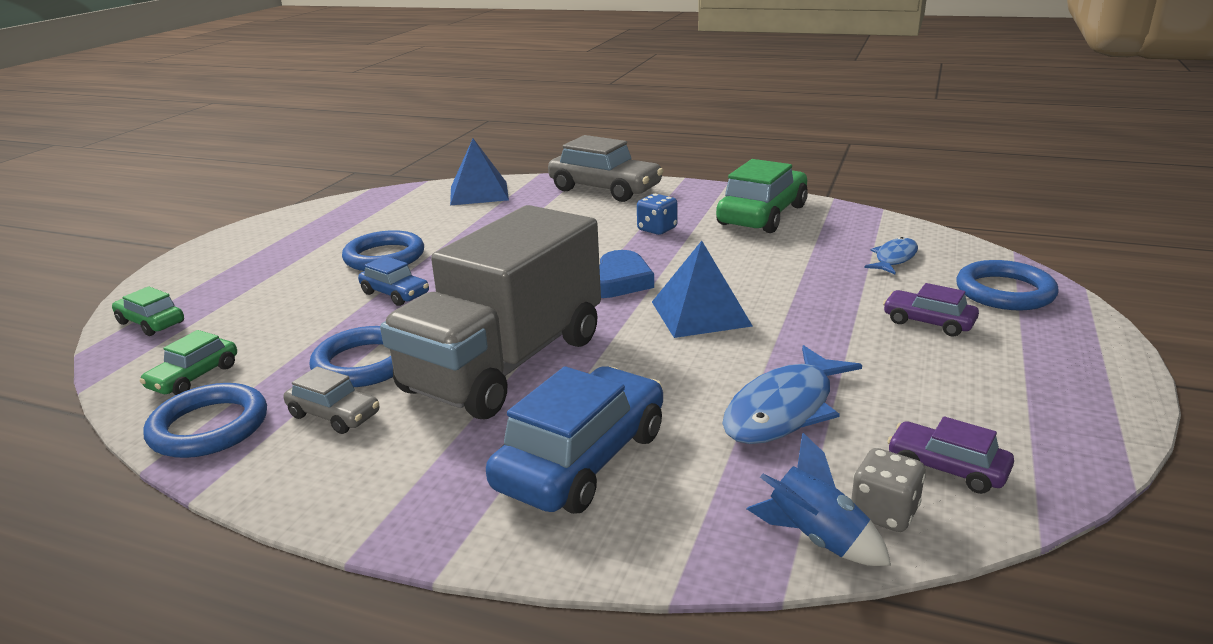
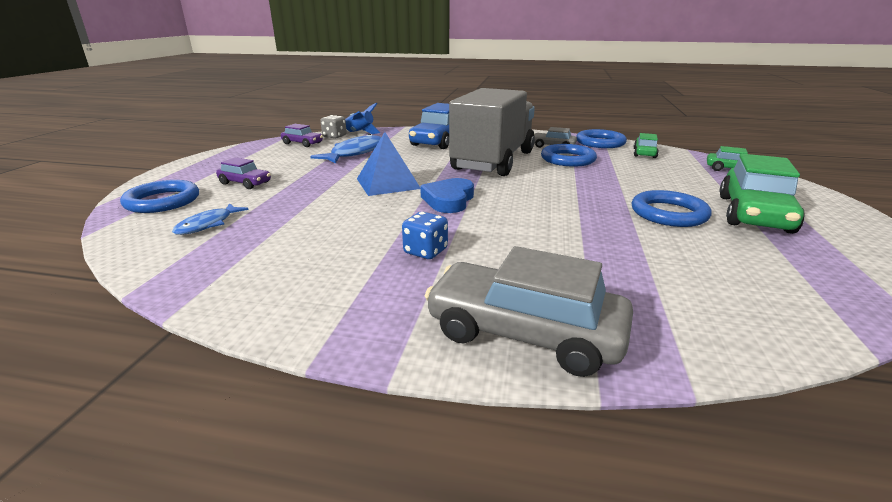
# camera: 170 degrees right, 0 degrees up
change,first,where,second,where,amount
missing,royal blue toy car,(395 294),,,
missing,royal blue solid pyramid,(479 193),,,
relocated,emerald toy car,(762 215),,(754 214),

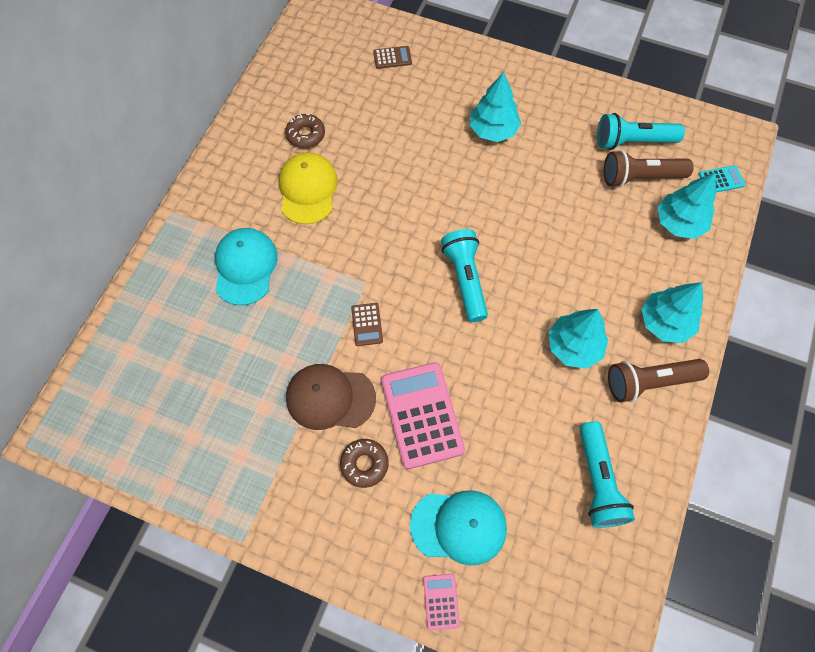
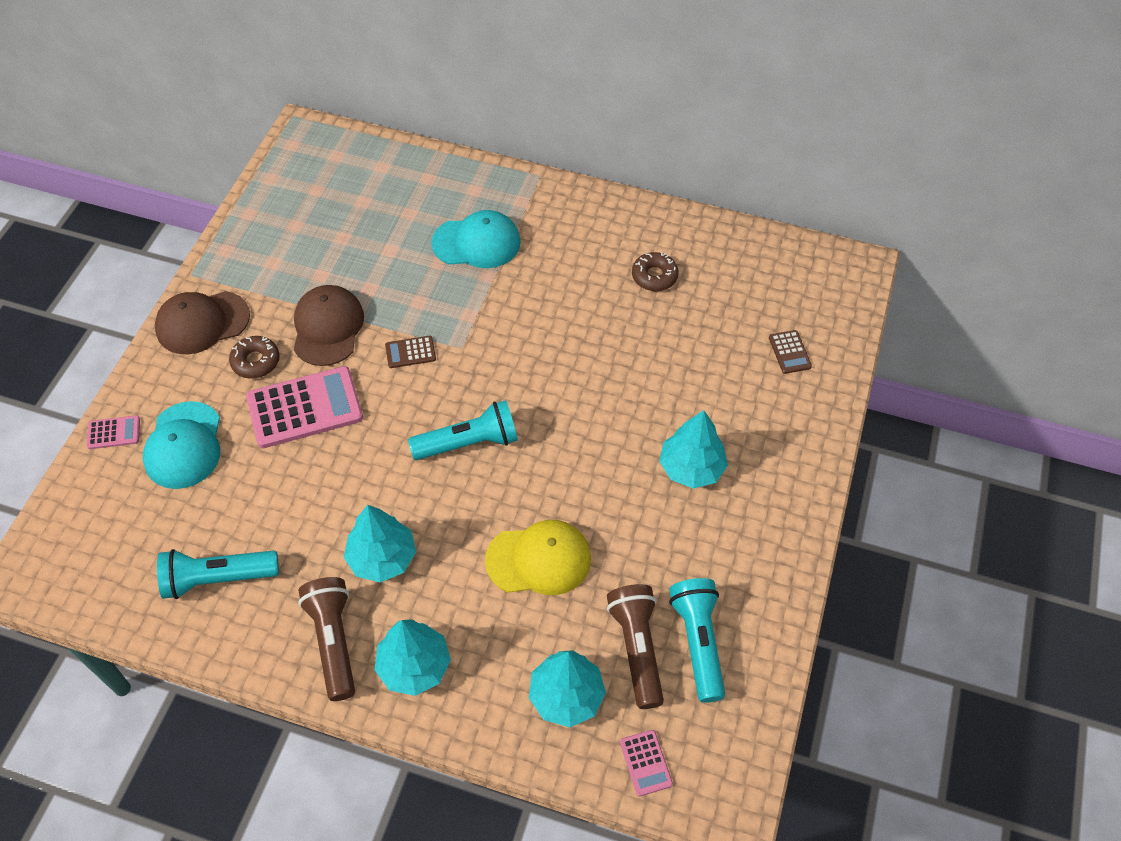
# camera: 85 degrees right, 10 degrees down
change,first,where,second,where,amount
relocated,bright yellow cap,(307 189),,(539 559),
colour,teal adding machine,(721 180),pink adding machine,(645 763),
appeared,,,brown cap,(202 323),

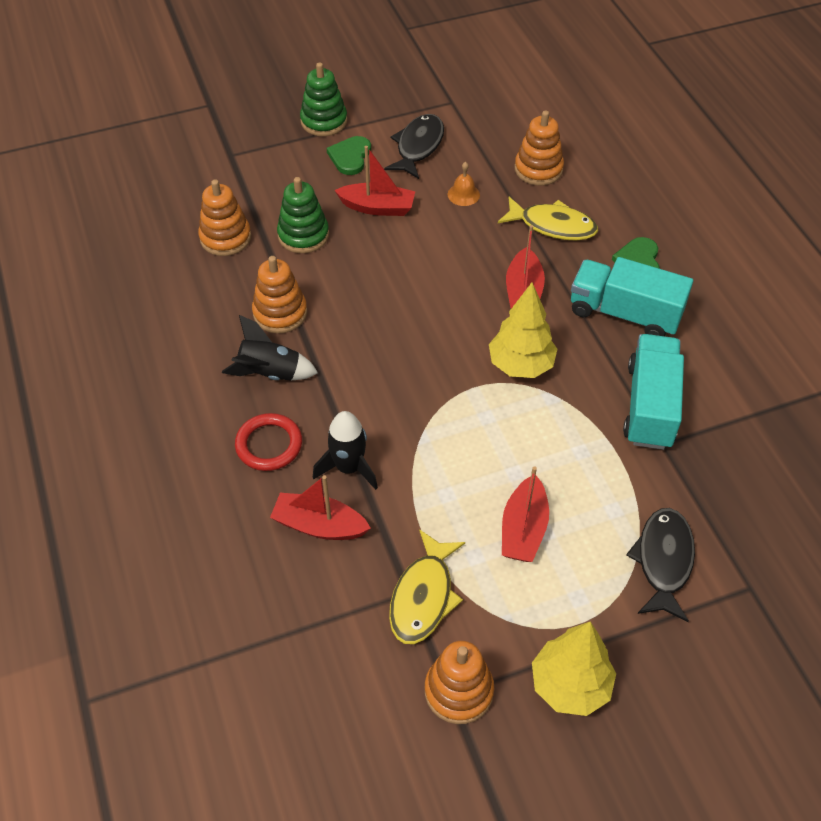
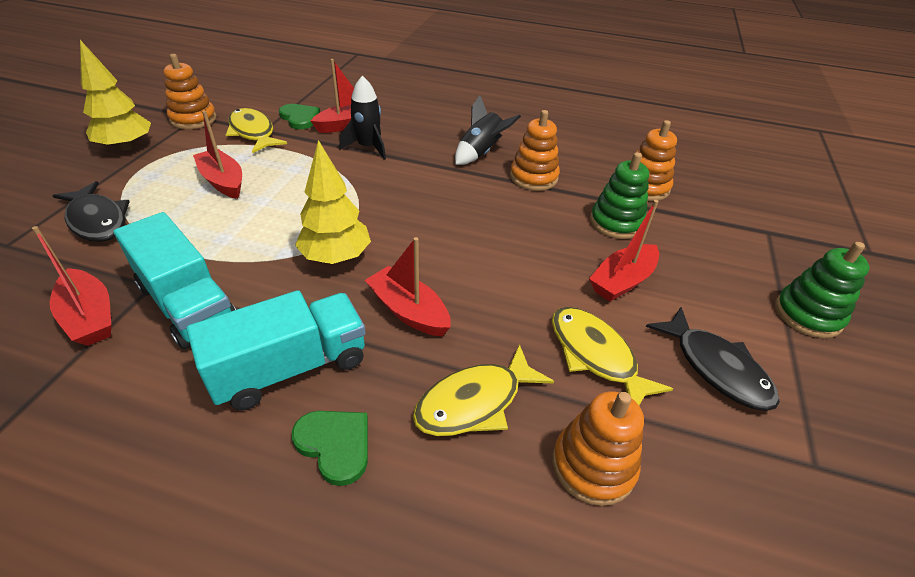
# camera: 125 degrees right, 10 degrees down
change,first,where,second,where,amount
missing,scarlet ring,(269 445),,,
relocated,emerald heart,(350 157),,(300 118),
exchanged,orange hand bell,(463 194),bright yellow toy fish,(595 356),
appeared,,,scarlet toy boat,(90 317),

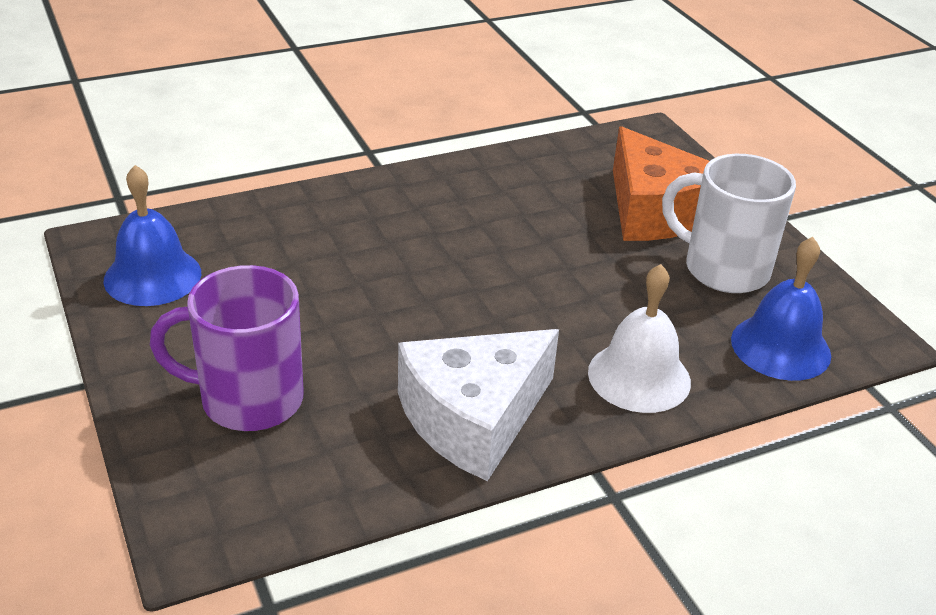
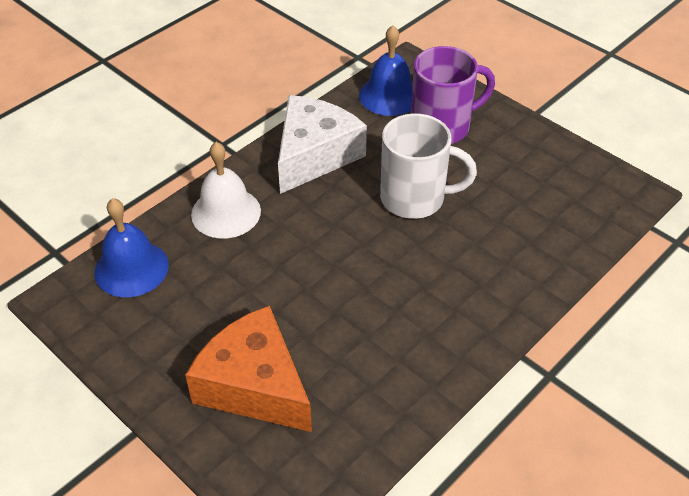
# camera: 160 degrees right, 10 degrees up
change,first,where,second,where,amount
relocated,royal blue hand bell,(152 276),,(389 95),
relocated,snow-white tea mug,(723 269),,(415 198),

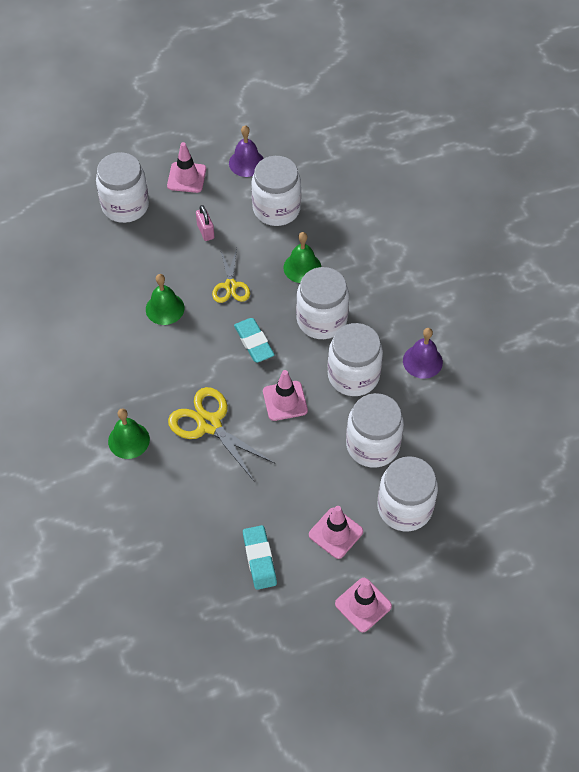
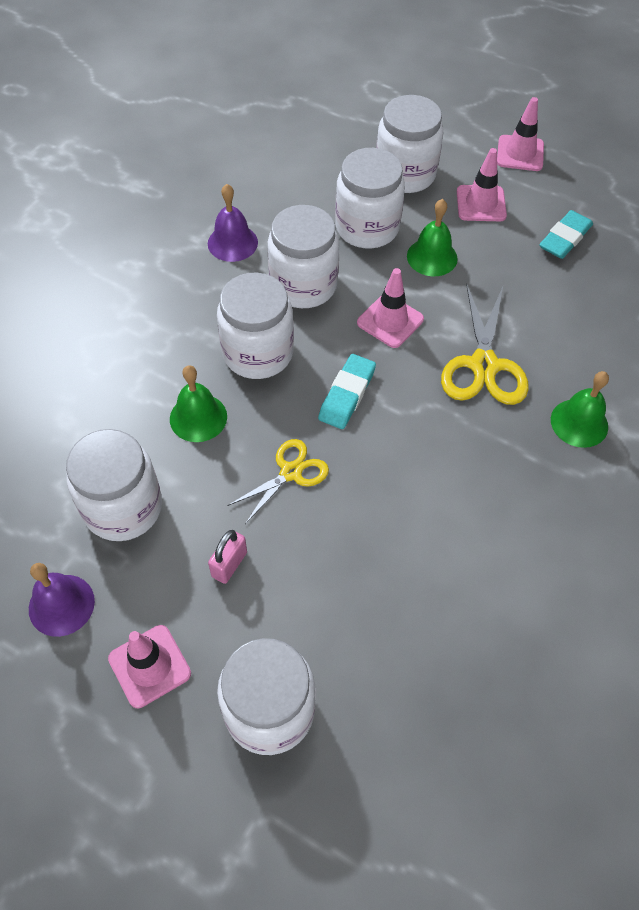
# camera: 130 degrees left, 0 degrees up
change,first,where,second,where,amount
relocated,emerald hand bell,(165 308),,(432 257),

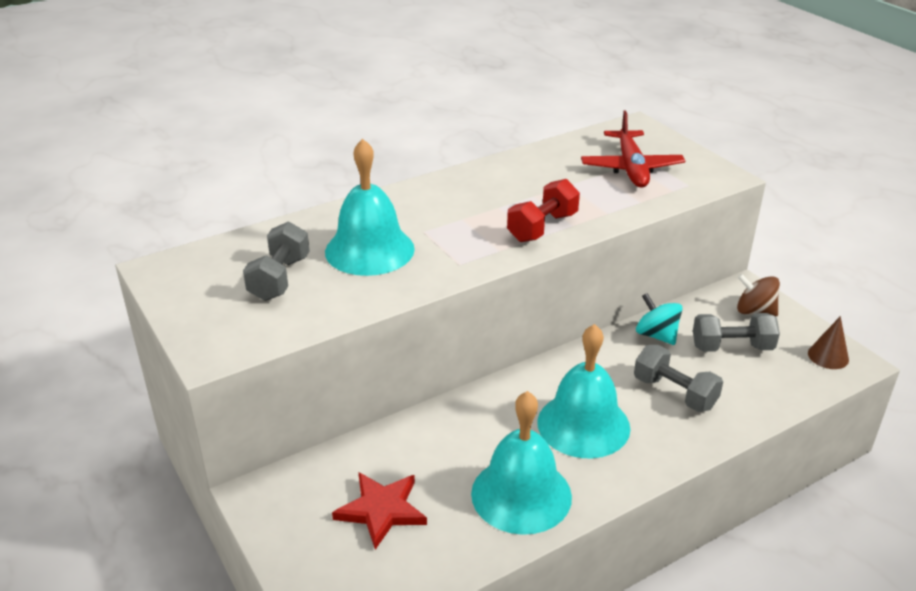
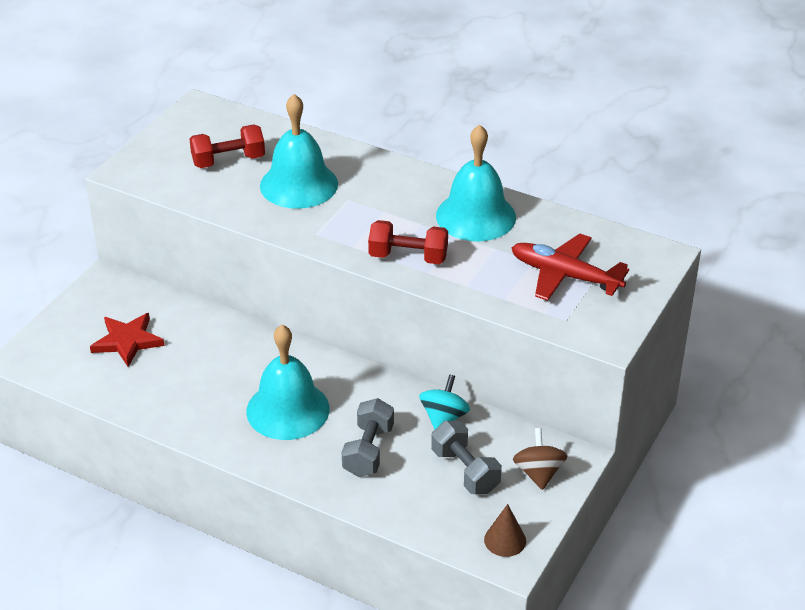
# camera: 60 degrees right, 5 degrees up
change,first,where,second,where,amount
colour,gray free weight,(279 278),scarlet free weight,(228 161),
relocated,teal hand bell,(521 494),,(475 216),
spun,scarlet toy plane,(631 168),,(565 276),60 degrees clockwise

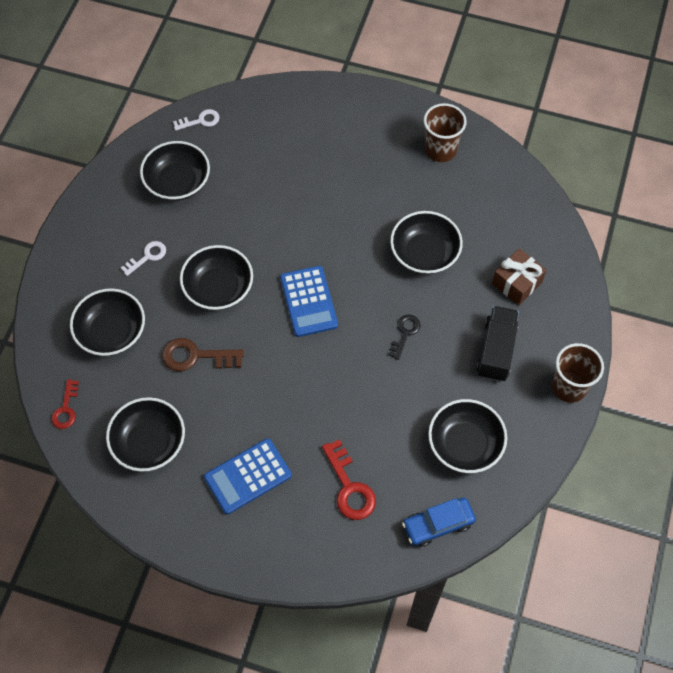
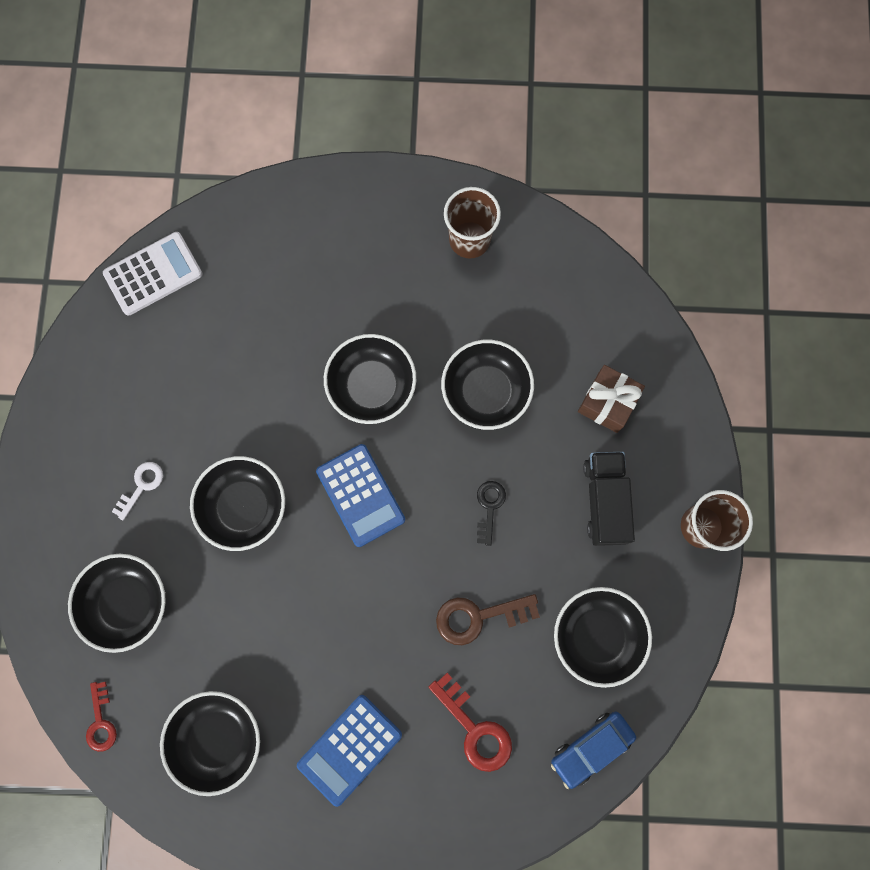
# camera: 15 degrees left, 15 degrees up
change,first,where,second,where,amount
relocated,ebony bowl,(178 182),,(372 386),
relocated,brown latchkey,(196 356),,(479 617),
exchanged,snow-white latchkey,(200 121),snow-white adding machine,(153 274),

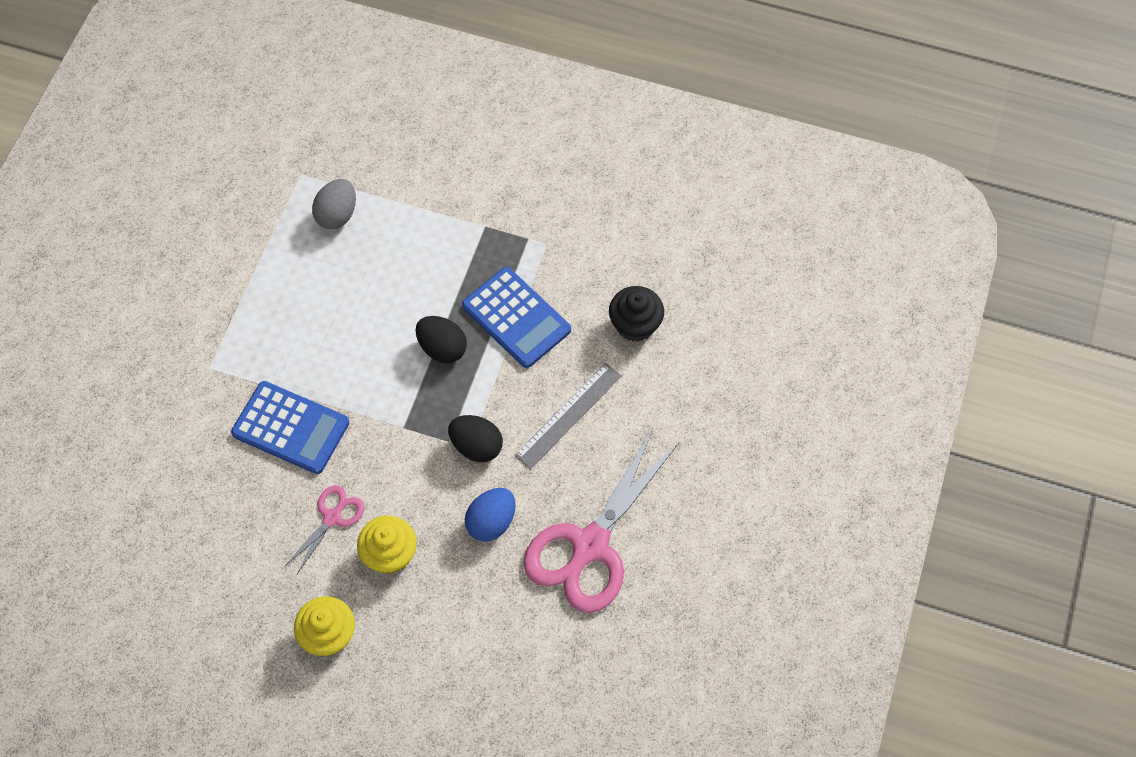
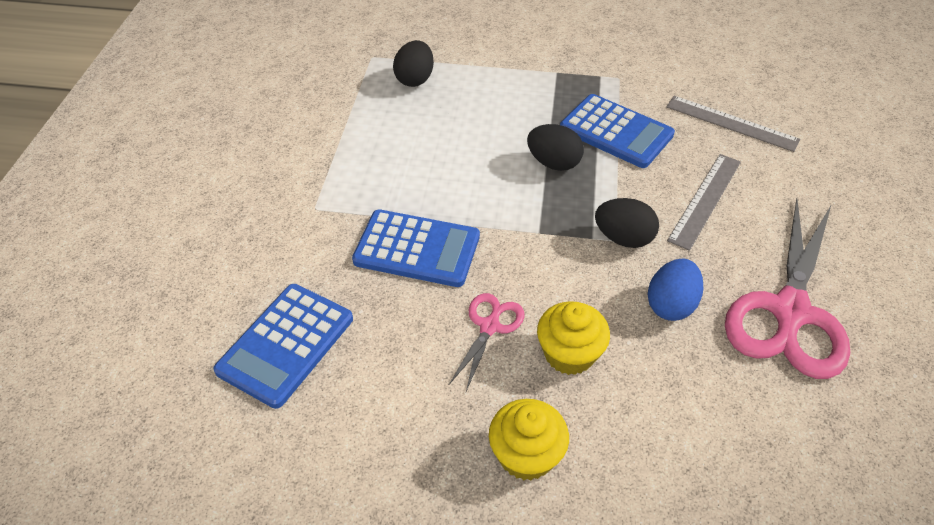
# camera: 10 degrees left, 15 degrees down
change,first,where,second,where,amount
colour,gray egg shape,(337 214),ebony egg shape,(415 79),
exchanged,ebony cupcake,(635 324),gray measuring stick,(731 123),
appeared,,,royal blue adding machine,(286 344),

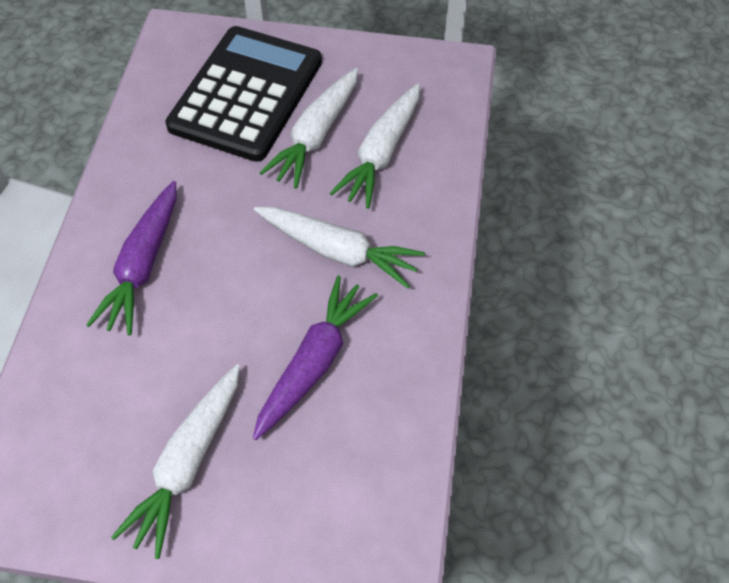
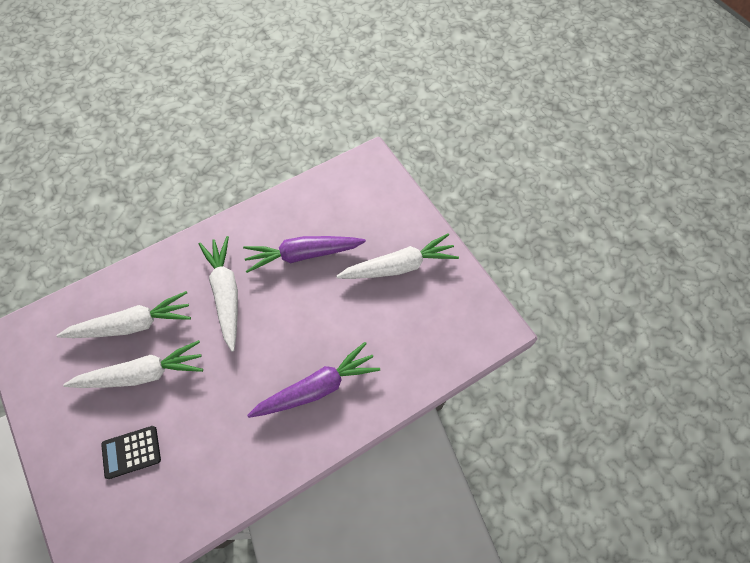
# camera: 130 degrees left, 5 degrees up
change,first,where,second,where,amount
size,ebony adding machine,(246 94),,(131 452),x0.40

